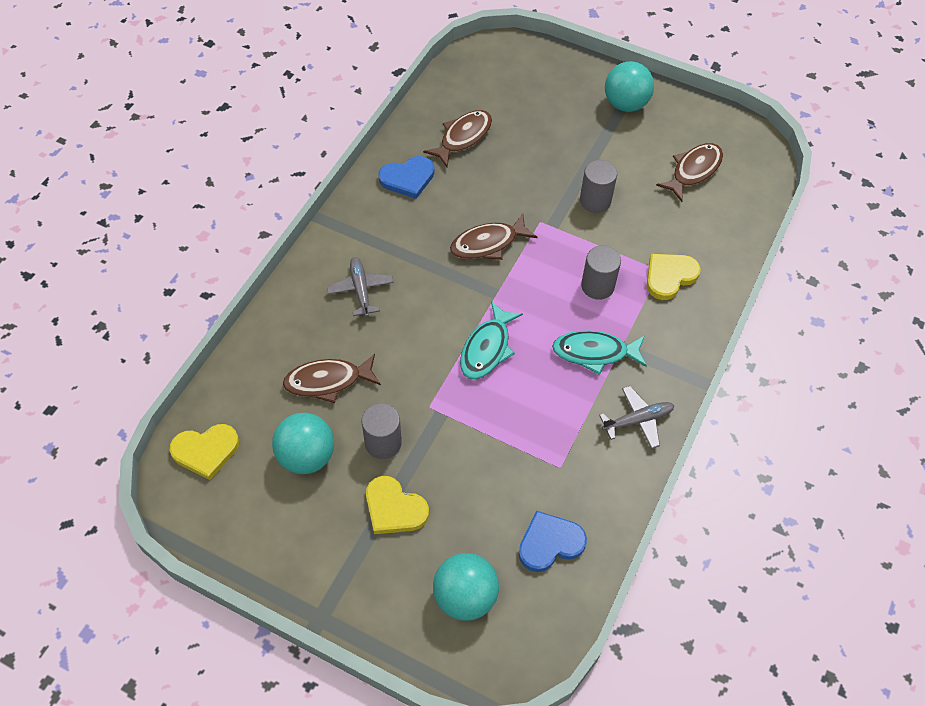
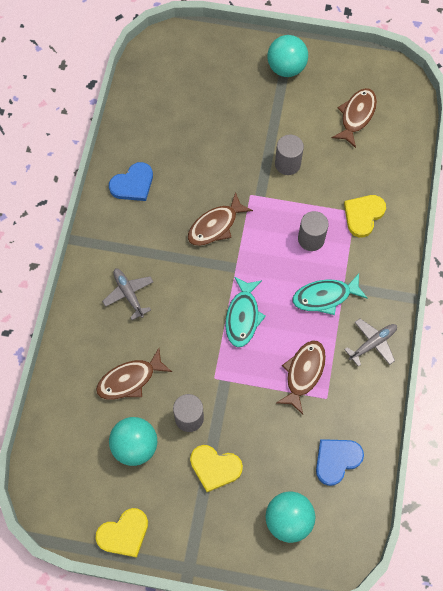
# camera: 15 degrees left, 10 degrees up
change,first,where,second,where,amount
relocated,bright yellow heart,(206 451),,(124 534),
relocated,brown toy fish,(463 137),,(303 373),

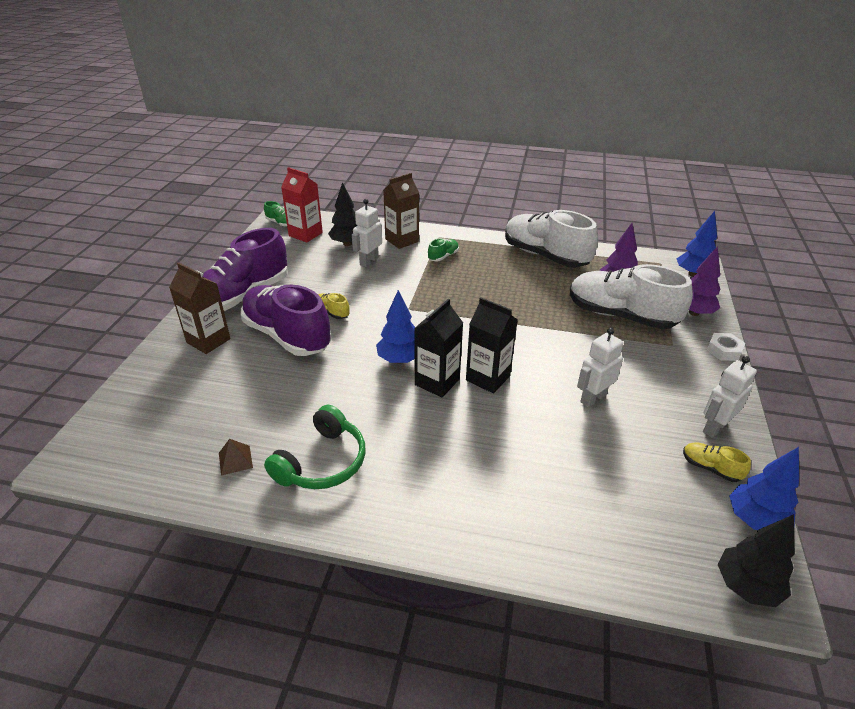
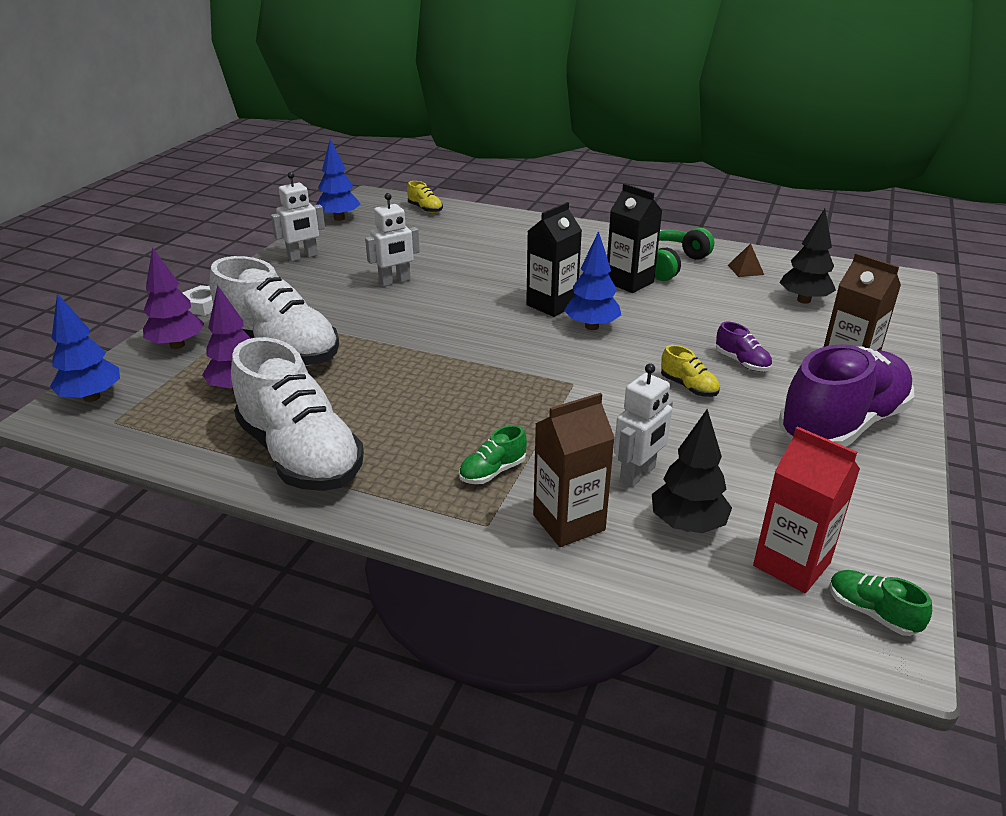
# camera: 170 degrees left, 5 degrees down
change,first,where,second,where,amount
size,royal purple lace-up shoe,(287 336),,(742 362),x0.41
relocated,ebony carton,(488 378),,(629 282),
relocated,bright yellow lace-up shoe,(710 468),,(425 209),
relocated,ebony tree,(746 586),,(804 300),

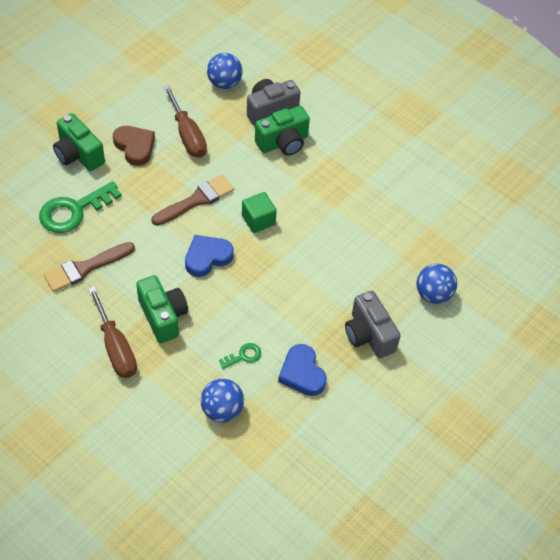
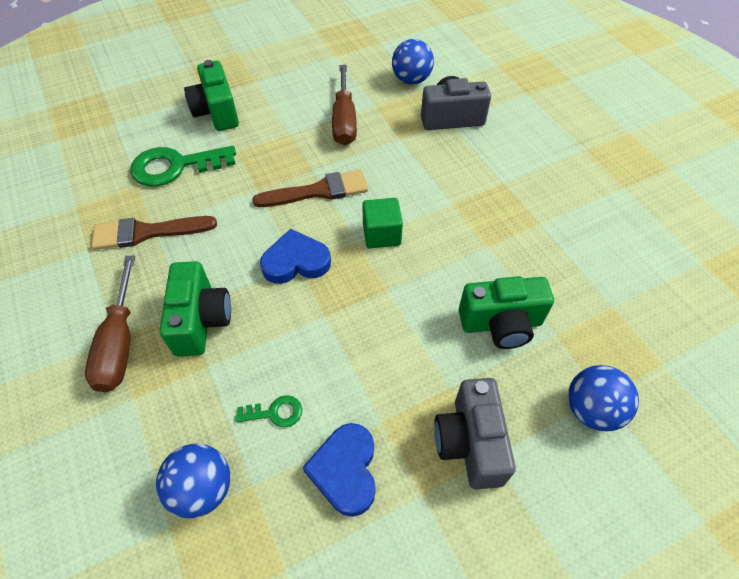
# camera: 25 degrees right, 0 degrees up
change,first,where,second,where,amount
missing,brown heart,(135 147),,,
relocated,emerald compact camera,(283 143),,(501 324),

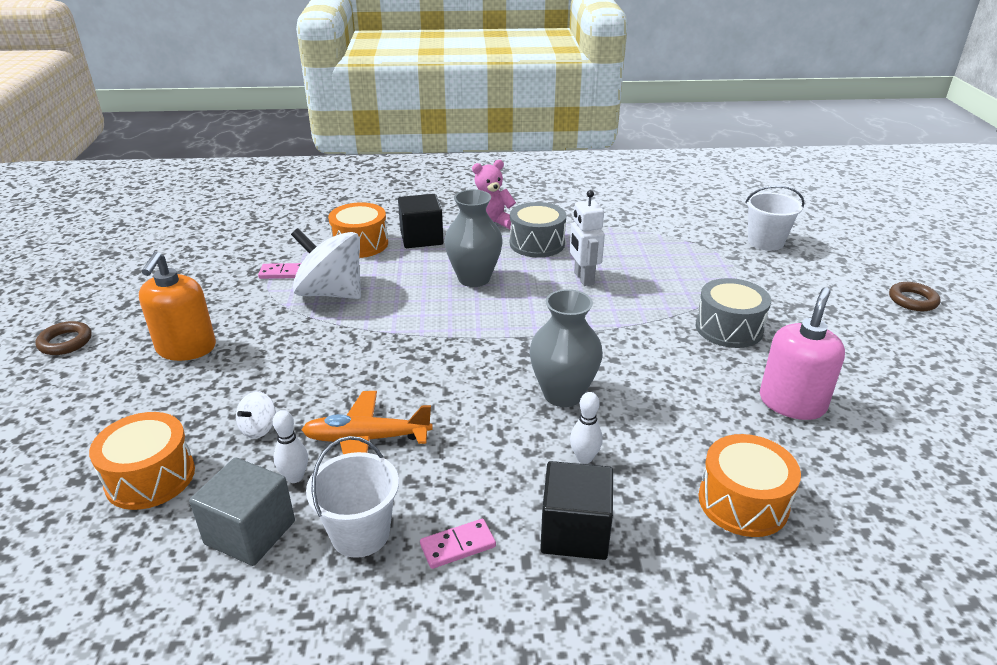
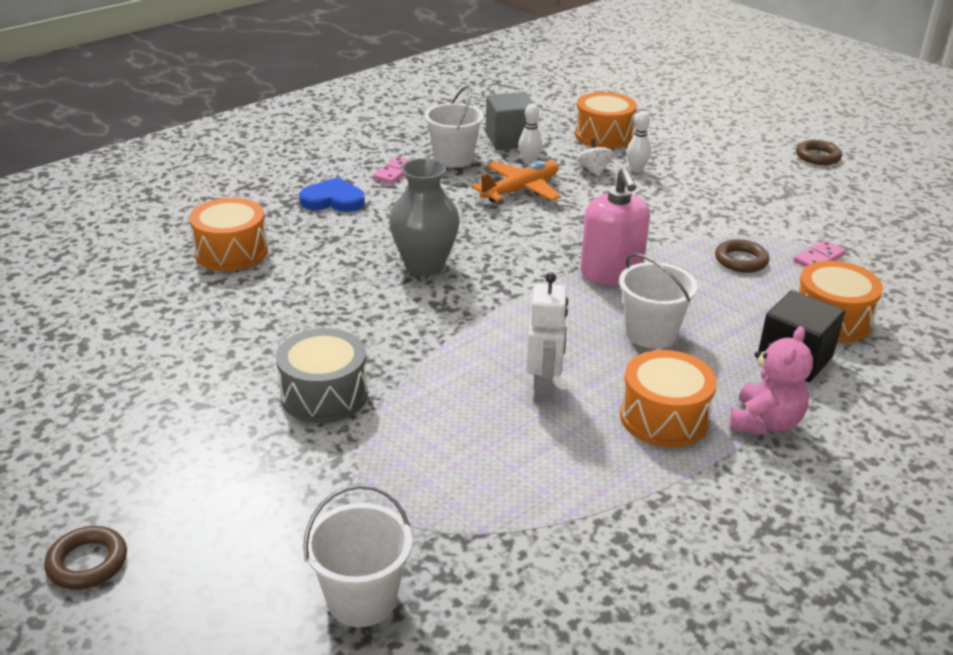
# camera: 140 degrees right, 0 degrees up
change,first,where,second,where,amount
missing,orange soap pump,(186 348),,,
exchanged,snow-white toy top,(331 293),brown ring,(741 260),
exchanged,gray tall vase,(474 279),snow-white sand bucket,(651 333),
colour,gray snare drum,(537 243),orange snare drum,(664 418),
exchanged,ebony solid cube,(575 532),royal blue heart,(333 200),
spun,snow-white robot figure,(583 278),,(543 389),60 degrees clockwise
relocated,snow-white bowling pin,(584 458),,(636 170),
relocated,pink soap pump,(792 403),,(611 273),

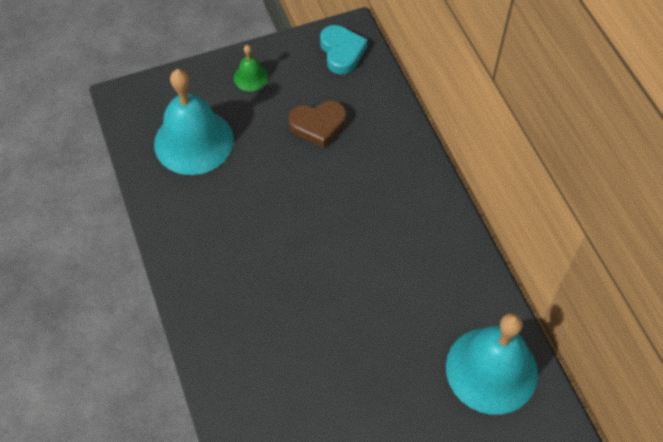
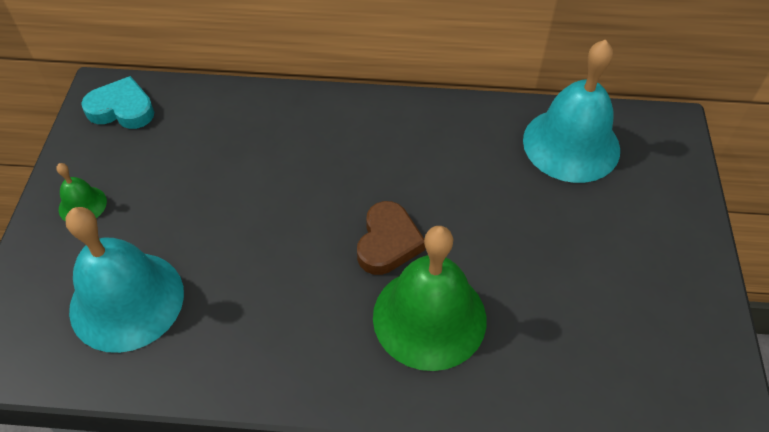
# camera: 65 degrees left, 5 degrees down
change,first,where,second,where,amount
relocated,brown heart,(318 125),,(388 242),
appeared,,,emerald hand bell,(429 317),

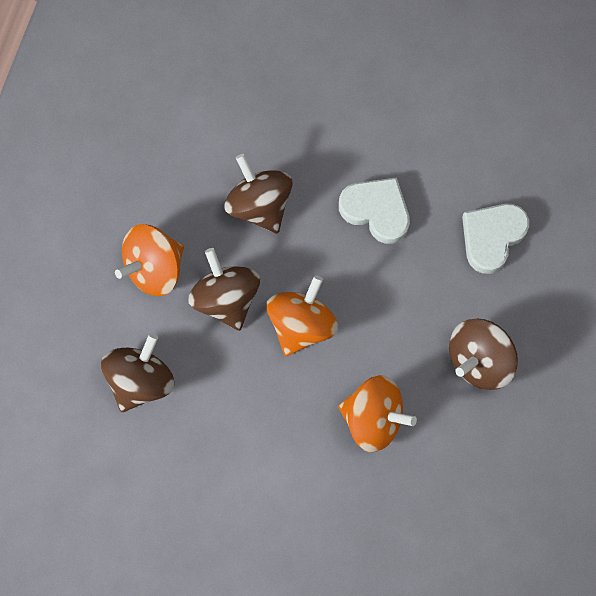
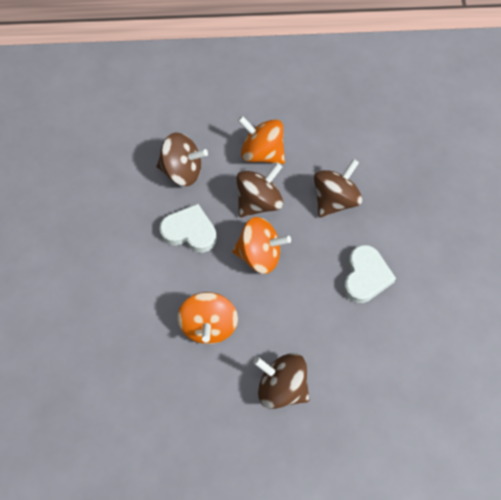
# camera: 70 degrees right, 10 degrees down
change,first,where,second,where,amount
relocated,snow-white heart,(492 237),,(190 231),

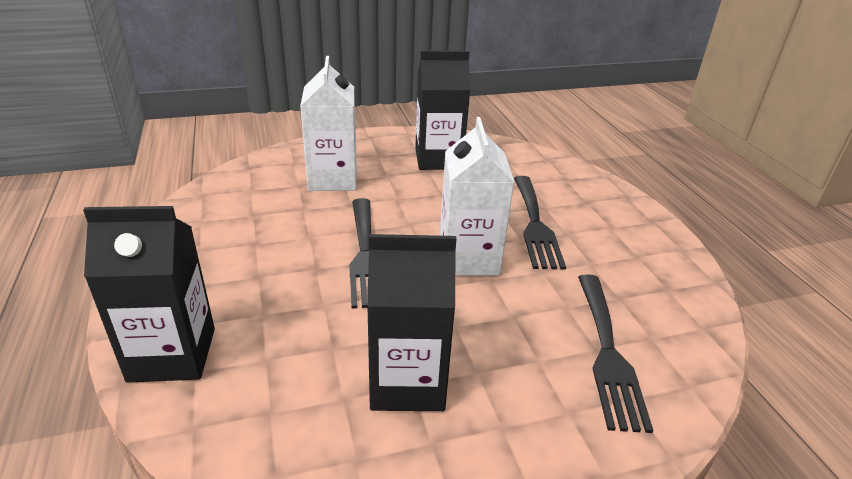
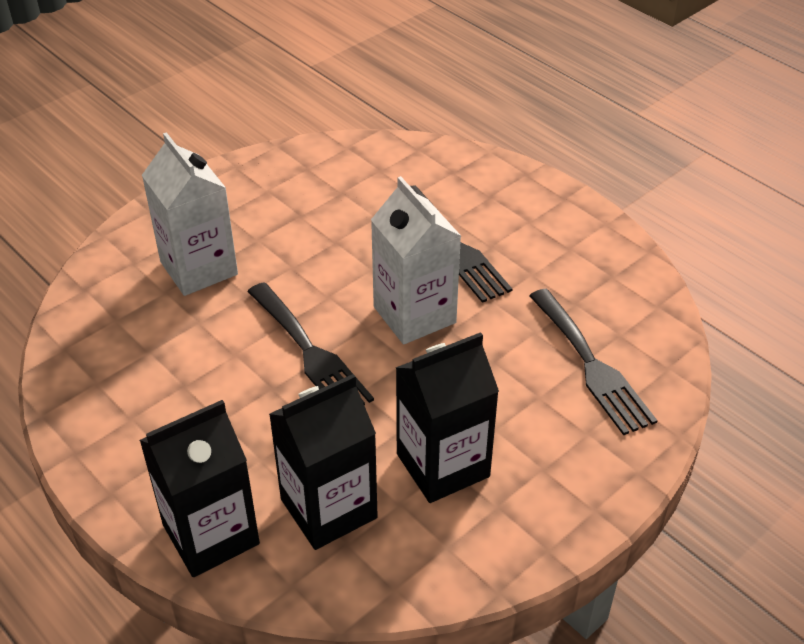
# camera: 25 degrees left, 10 degrees up
change,first,where,second,where,amount
relocated,ebony carton,(438 159),,(328 508),

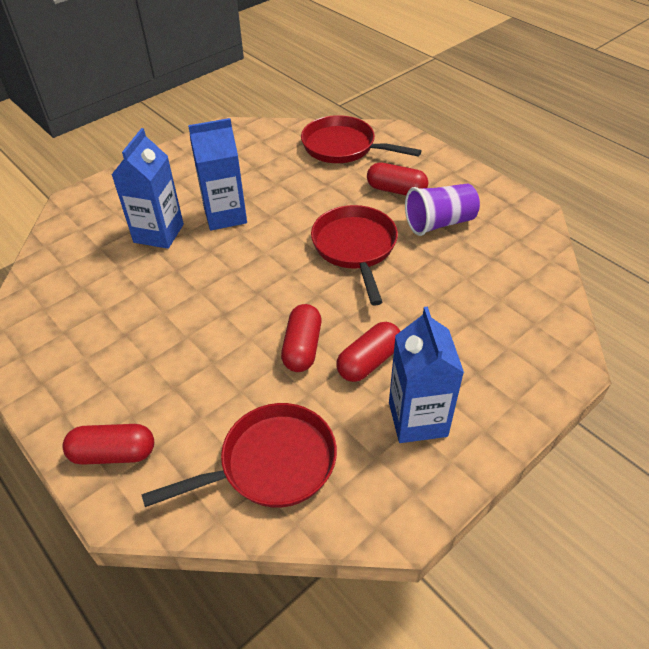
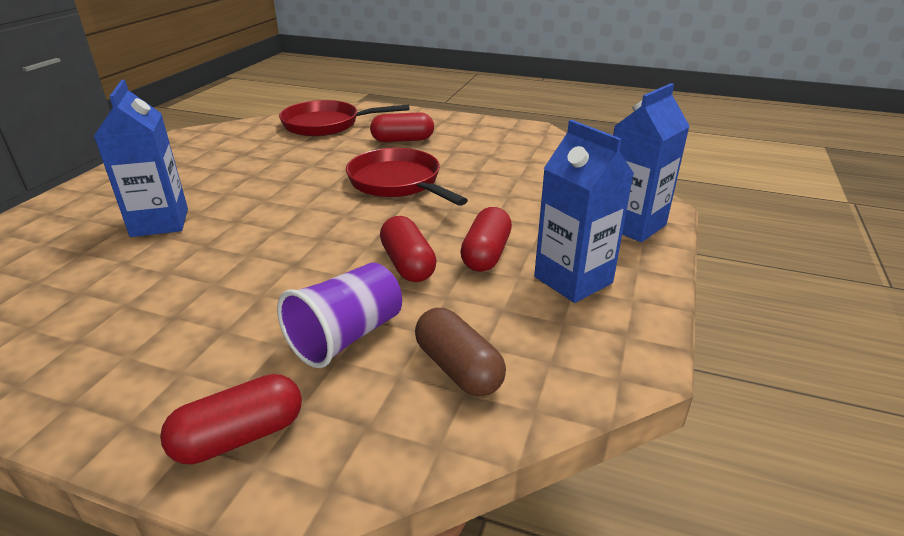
# camera: 30 degrees left, 15 degrees down
change,first,where,second,where,amount
exchanged,scarlet pan,(271 464),brown pill shape,(458 368),
relocated,royal blue carton,(225 215),,(632 225),
relocated,royal purple tumbler,(439 223),,(346 336),

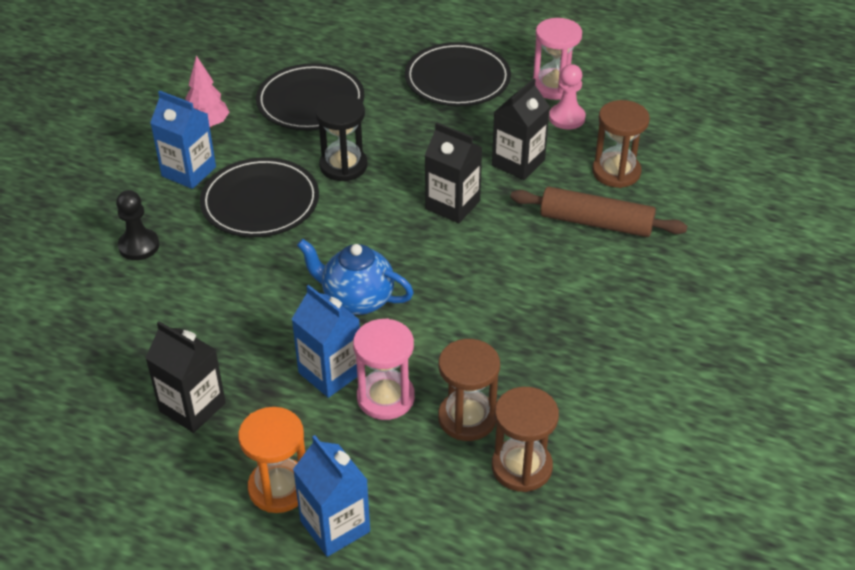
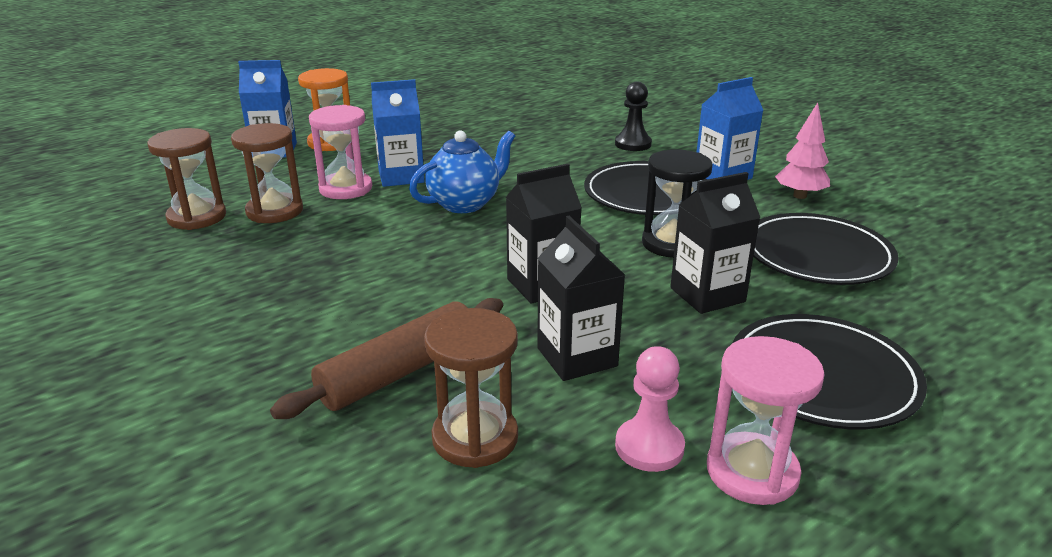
# camera: 120 degrees right, 15 degrees down
change,first,where,second,where,amount
relocated,ebony carton,(192 407),,(707 295),

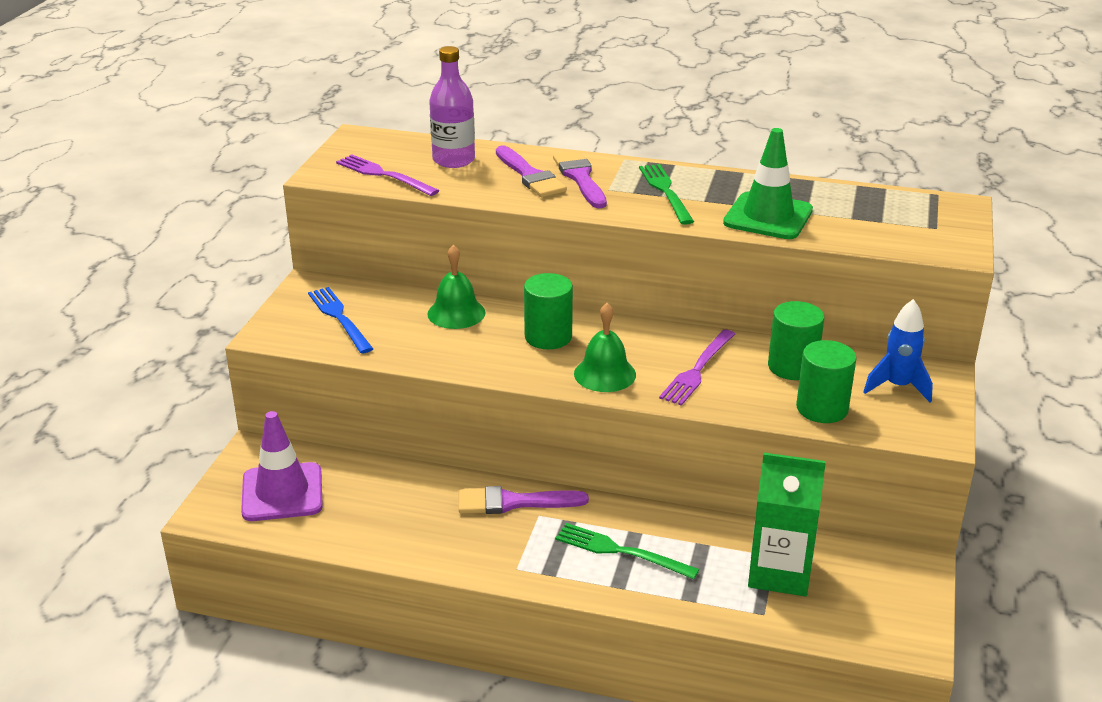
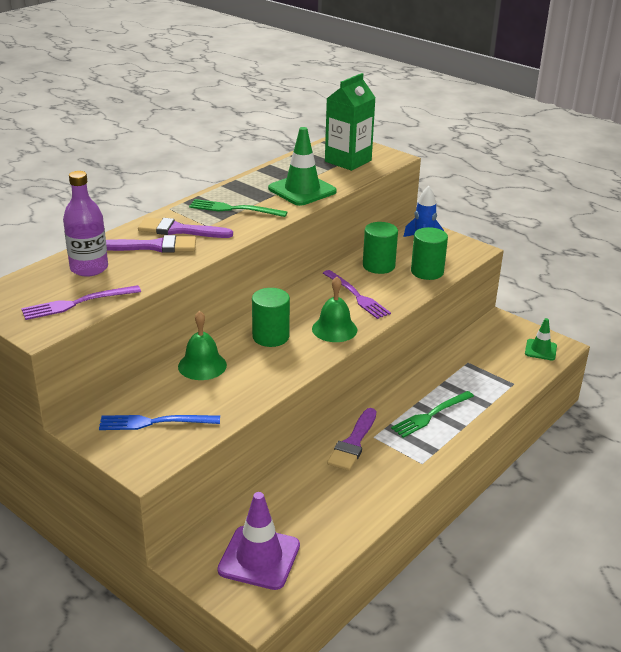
# camera: 65 degrees left, 0 degrees up
change,first,where,second,where,amount
relocated,emerald carton,(779 572),,(348 161),
appeared,,,emerald road cone,(540 350),

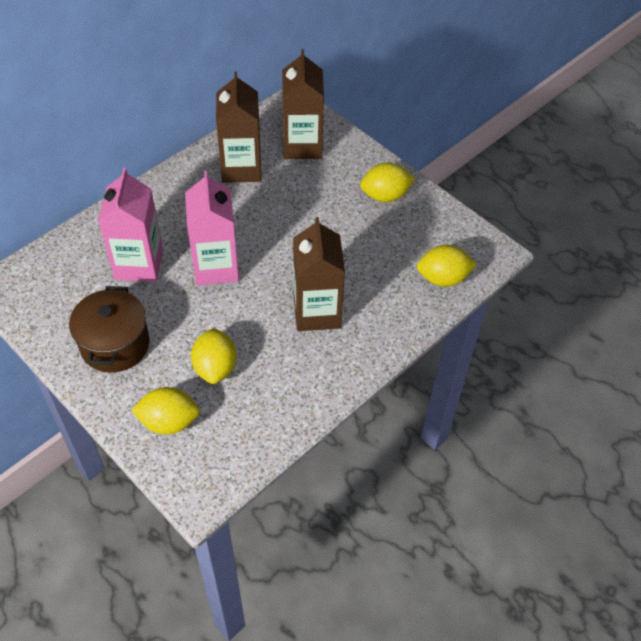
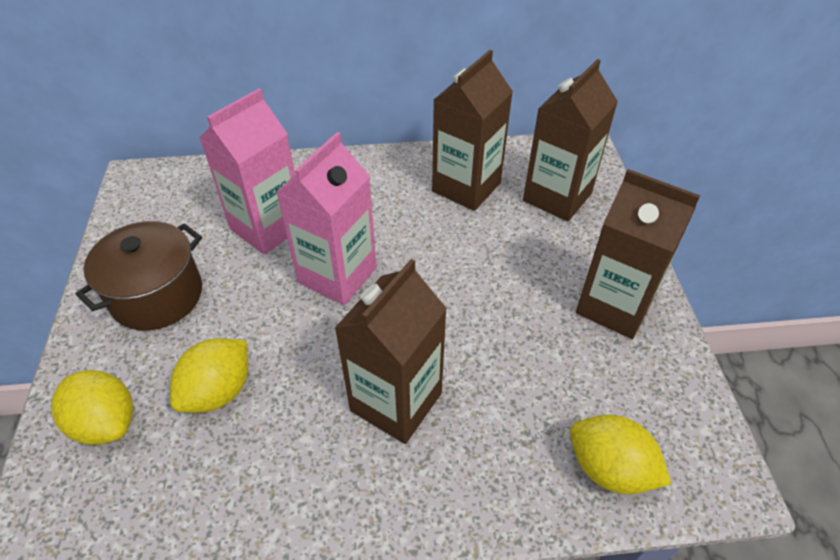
# camera: 40 degrees right, 5 degrees down
change,first,where,second,where,amount
exchanged,bright yellow citrus fruit,(385 196),brown carton,(614 306),

